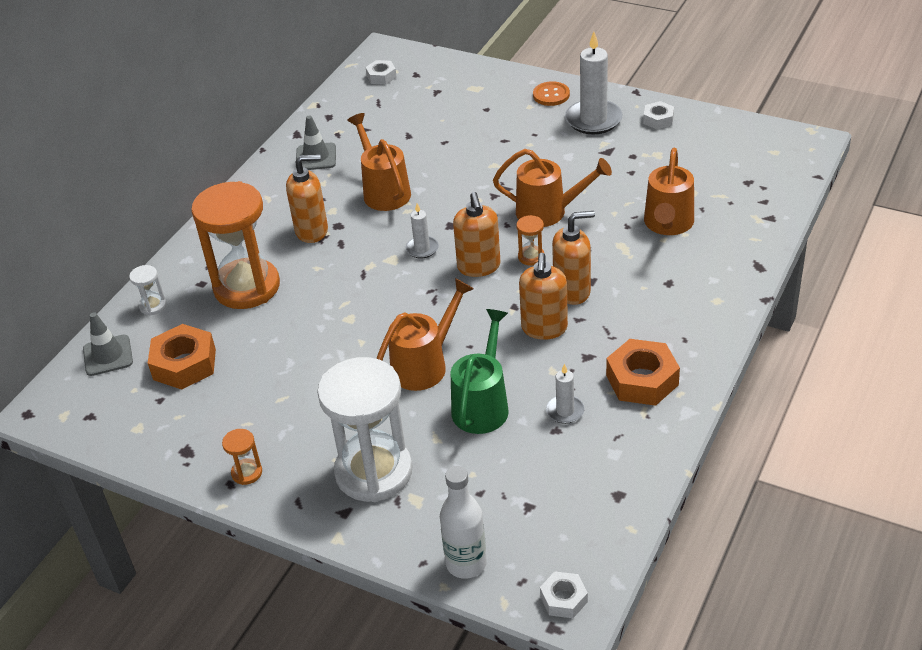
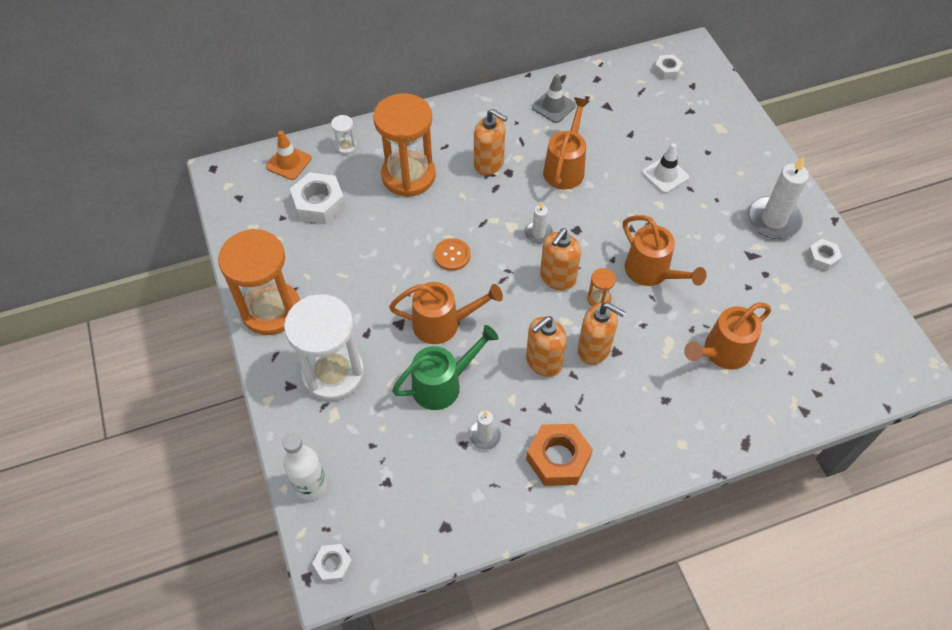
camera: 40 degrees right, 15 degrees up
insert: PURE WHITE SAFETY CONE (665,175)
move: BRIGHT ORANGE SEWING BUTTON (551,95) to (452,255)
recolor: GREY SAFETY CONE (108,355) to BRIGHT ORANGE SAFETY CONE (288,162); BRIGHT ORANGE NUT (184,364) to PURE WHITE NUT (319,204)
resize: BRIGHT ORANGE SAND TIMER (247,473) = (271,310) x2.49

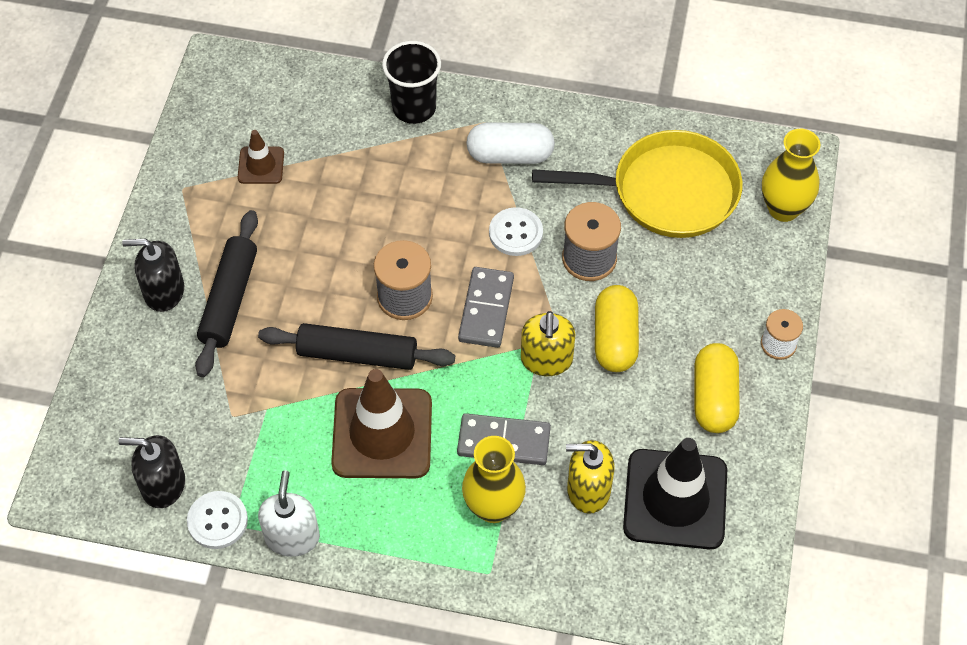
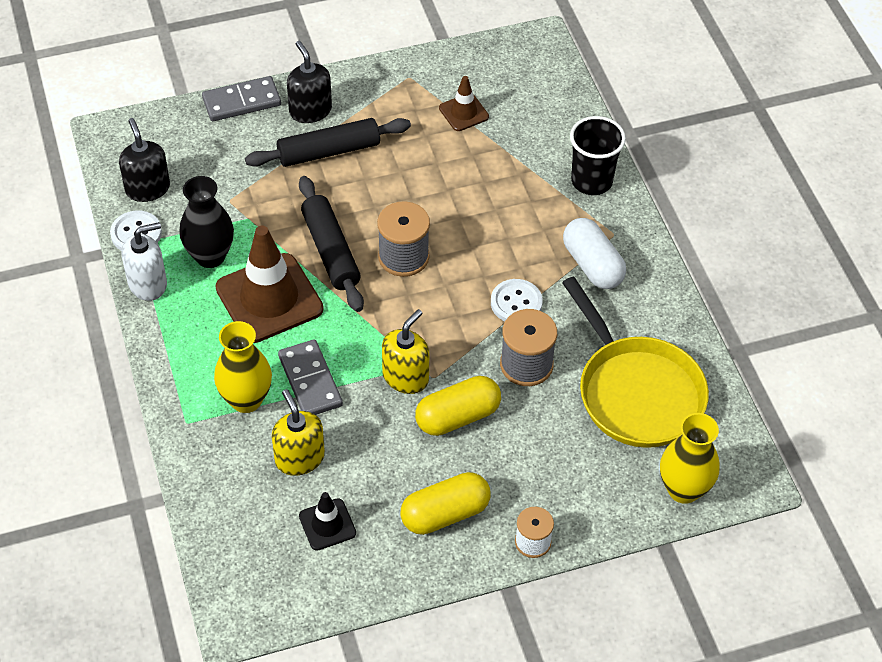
camera: 60 degrees right, 5 degrees down
insert: JET-BLACK TALL VASE (210,256)
move: GREY DOMINO (486,309) to (241,101)
rotate: BRIGHT YELLOW SOAP PUMP (546,360) = (405,377) 150 degrees clockwise
resize: JET-BLACK SAFETY CONE (675,499) = (327,524) x0.50

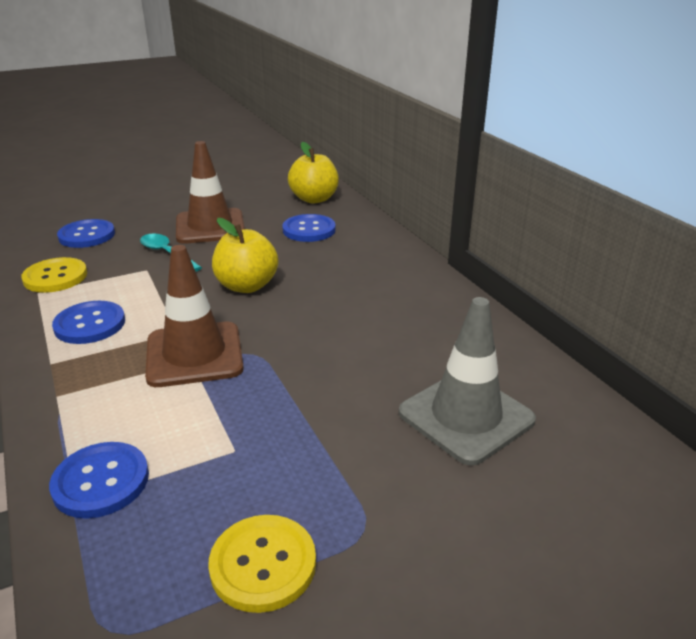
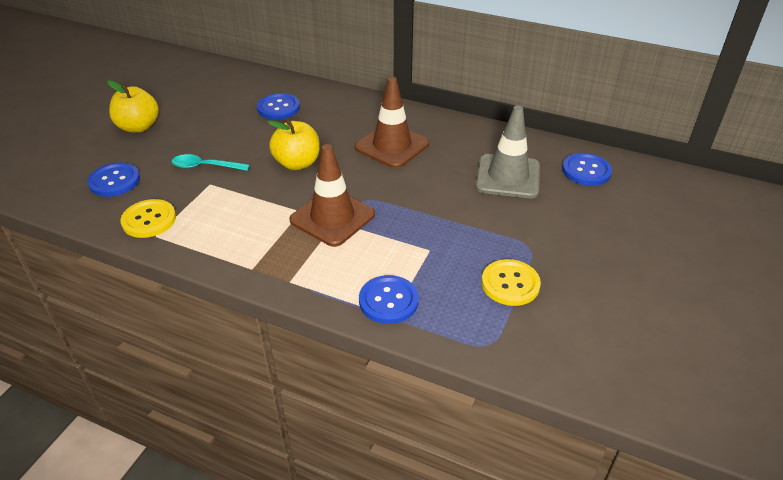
camera: 40 degrees left, 10 degrees up
move: ROYAL BLUE SEWING BUTTON (90,324) to (586,171); RUSSET SAFETY CONE (210,227) to (392,146); BRIGHT YELLOW TOY APPLE (314,199) to (138,127)

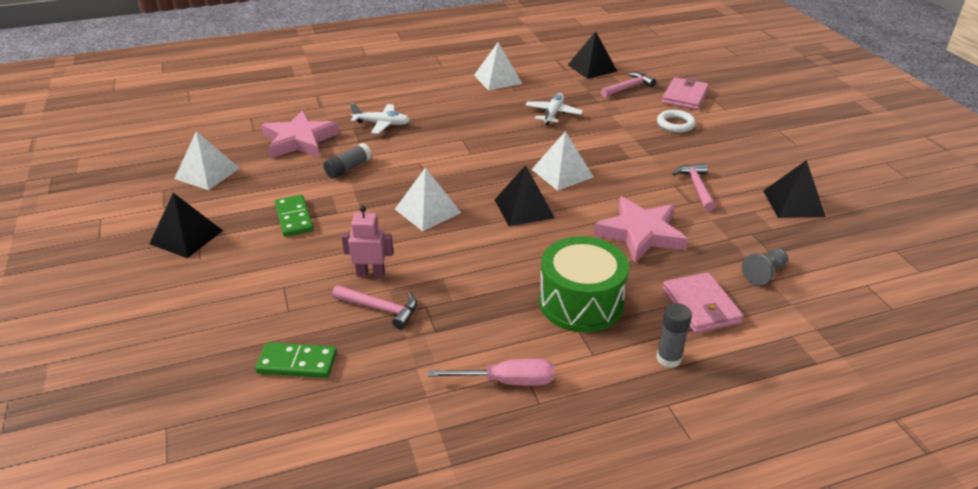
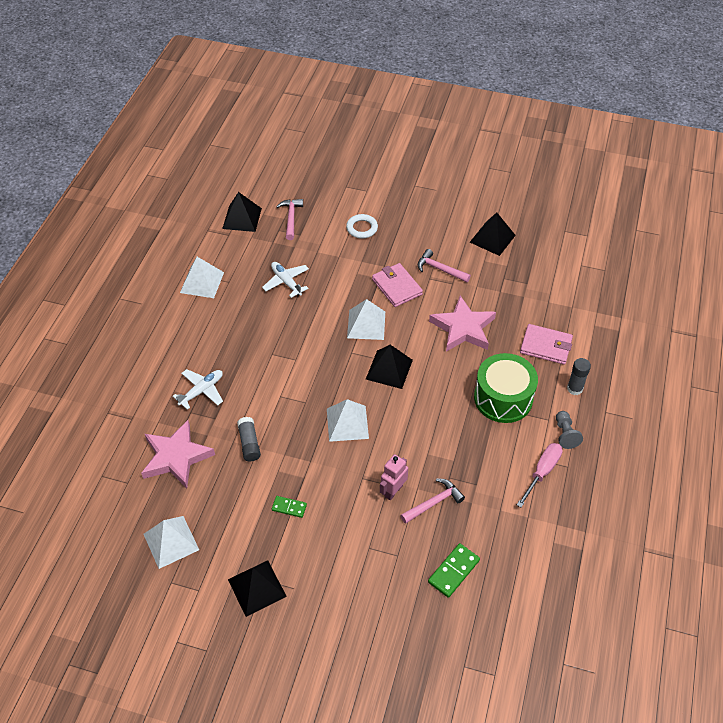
camera: 55 degrees left, 15 degrees up
move: PINK BILLFOLD (684,96) to (397,287); GREY GAME PAWN (764,273) to (565,434)
resize: LEAF-GREEN DOMINO (294,218) = (289,507) x0.64

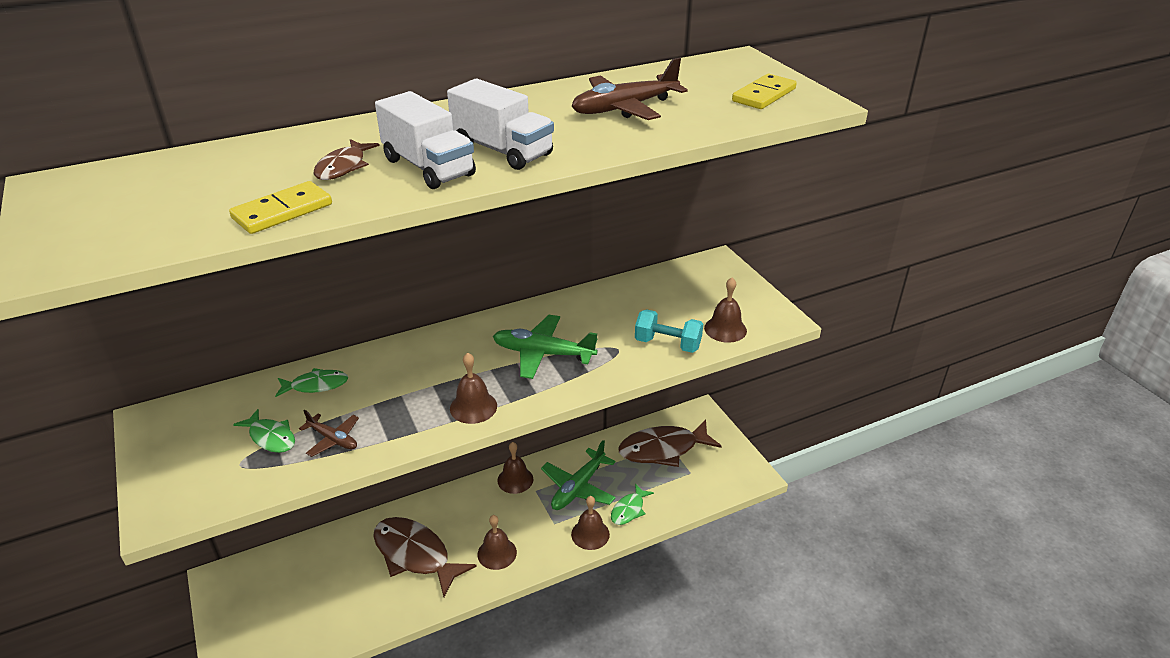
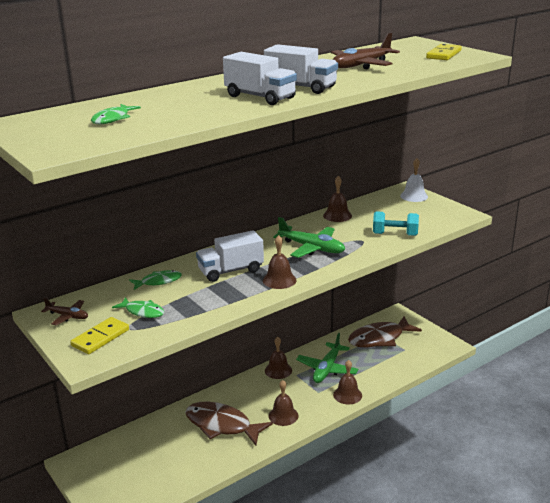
camera: 10 degrees left, 10 degrees down
delete: RUSSET TOY FISH (343,167)
insert: PURE WHITE LORRY (231,271); PURE WHITE HAND BELL (414,196)
move: BRIGHT YELLOW DOMINO (282,211) to (100,338); RUSSET PLANE (333,439) to (68,316); LEAF-GREEN TOY FISH (629,510) to (113,119); RUSSET HAND BELL (725,329) to (337,215)
rotate: LEAF-GREEN PLANE (543,353) = (312,248) 150 degrees counterclockwise

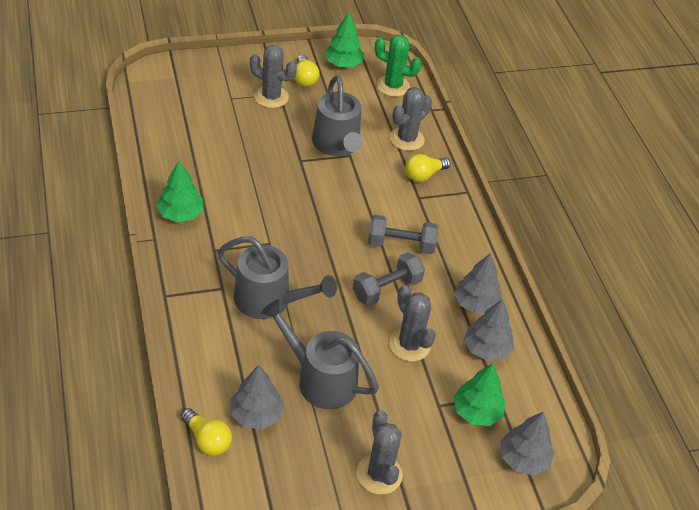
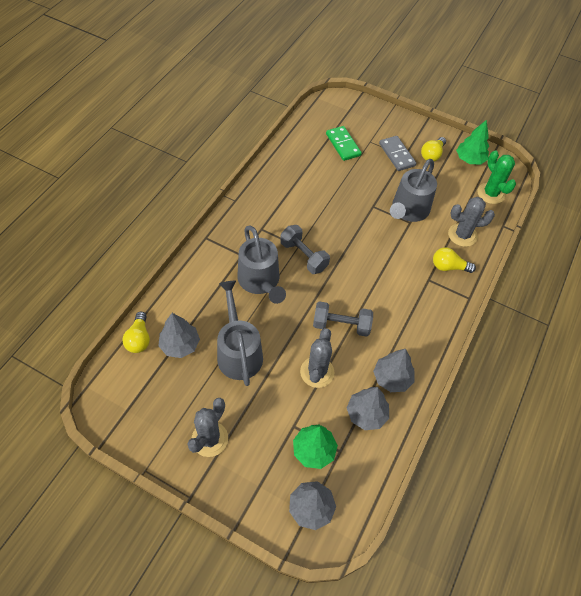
camera: 45 degrees right, 10 degrees up
delete: LEAF-GREEN TOY TREE (180,214)
insert: LEAF-GREEN DOMINO (343,145)
move: GREY HAND WEIGHT (401,245) to (304,256)
replace: GREY PRICKLY PLANT (271,97) to GREY DOMINO (397,155)

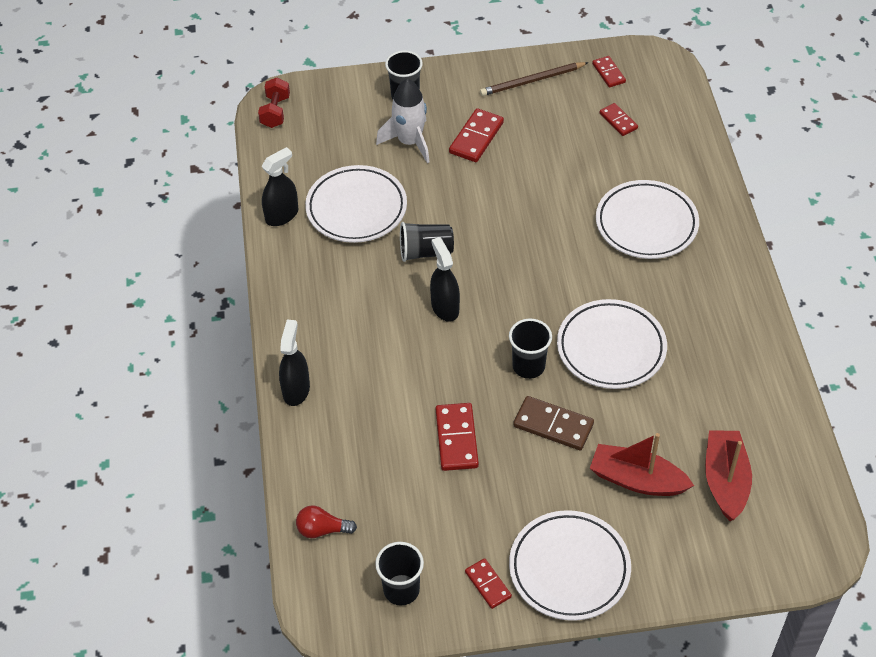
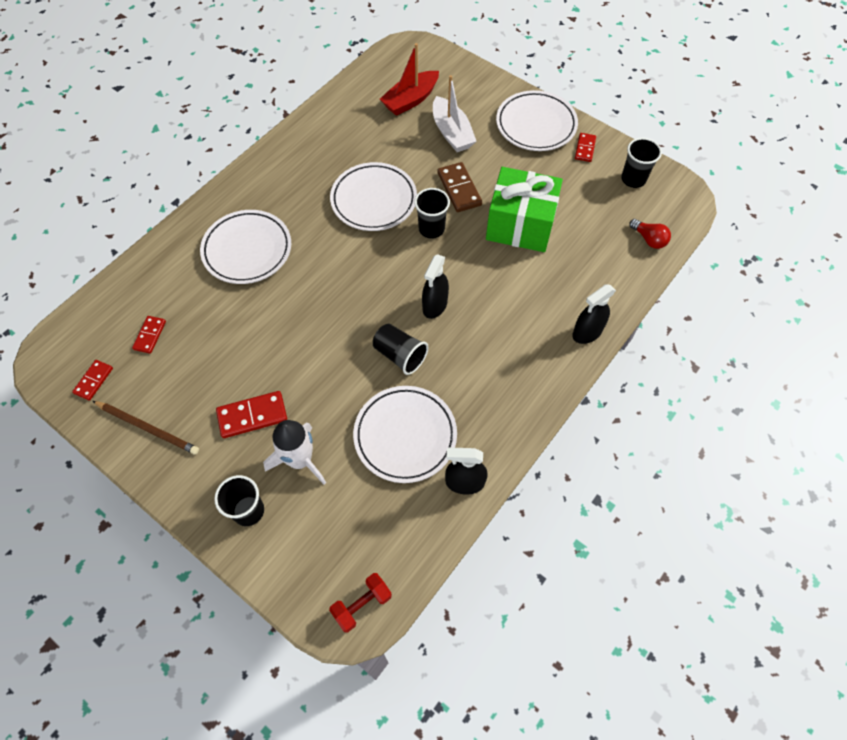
camera: 135 degrees left, 10 degrees up
replace: SCARLET DOMINO (457,439) to LEAF-GREEN PRESENT (520,225)
recolor: SCARLET BOAT (637,480) to PURE WHITE BOAT (452,133)

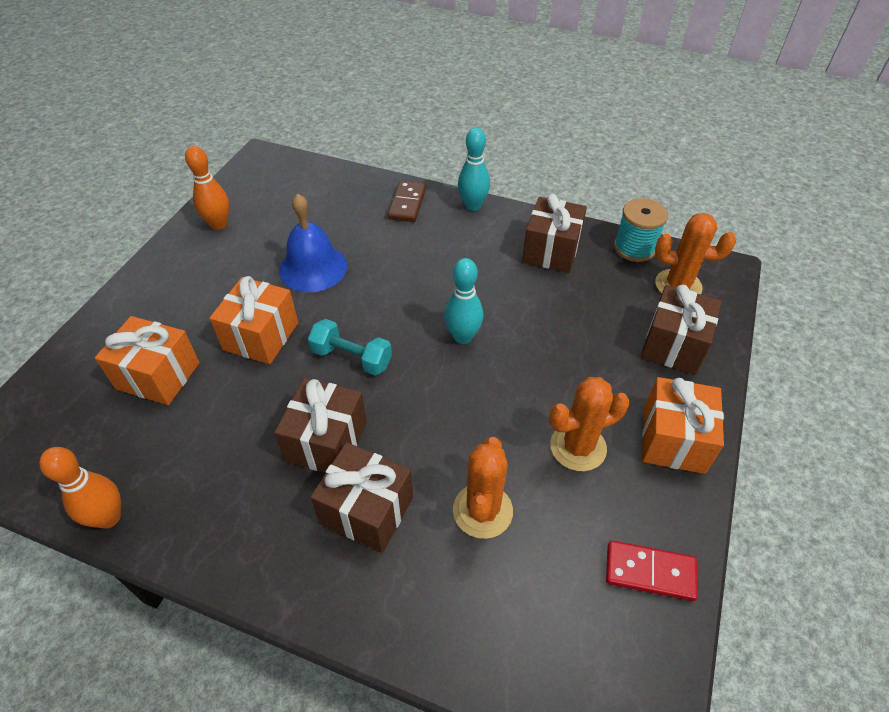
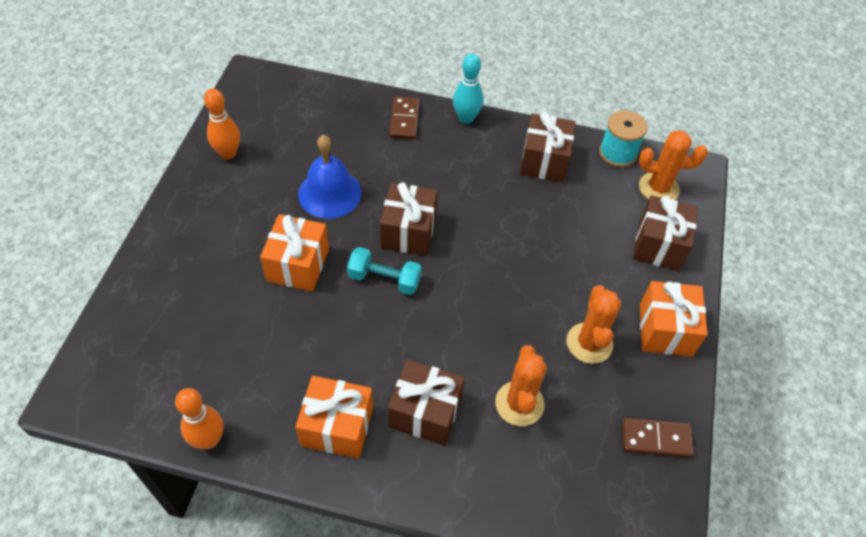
camera: 10 degrees left, 5 degrees up
delete: TEAL SKITTLE (463,337)
move: BRIGHT ORANGE PRESENT (158,376) to (337,427); RUSSET PRESENT (326,441) to (408,232)
recolor: SCARLET DOMINO (650,572) to RUSSET DOMINO (656,439)
rotate: BRIGHT ORANGE PRICKLY PLANT (578,447) = (589,343) 60 degrees counterclockwise

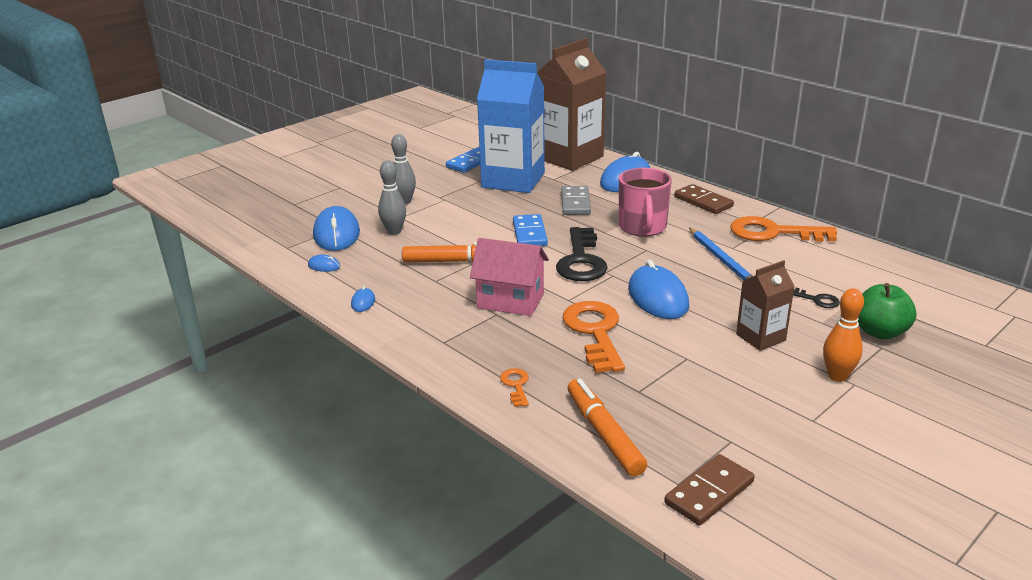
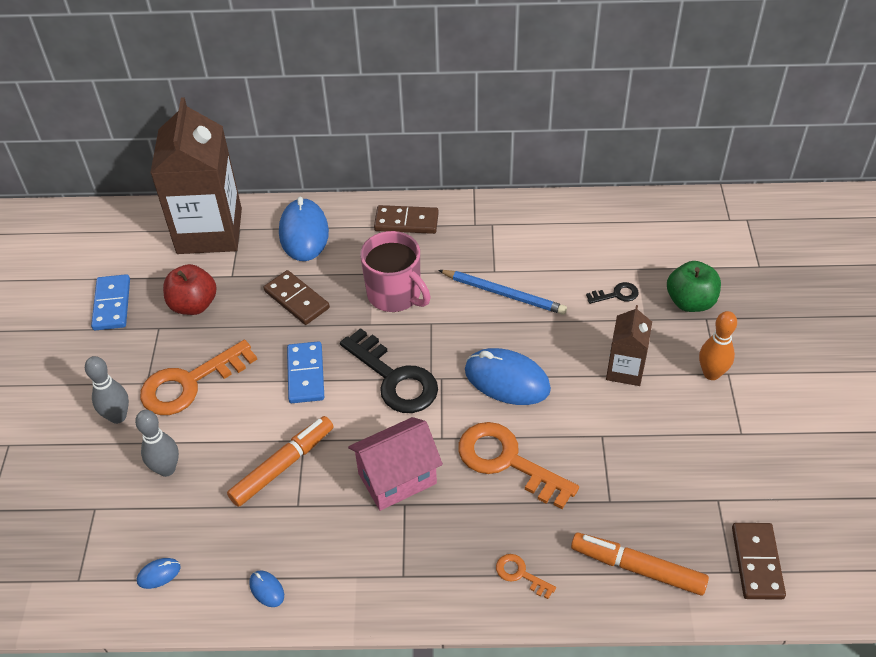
camera: 45 degrees left, 20 degrees up
delete: ROYAL BLUE PC MOUSE (337,234)
move: BRIGHT ORANGE DOOR KEY (774,233) to (190,383)
replace: ROYAL BLUE MILK CARTON (513,180) to SCARLET TOY APPLE (194,305)
recolor: GREY DOMINO (575,203) to RUSSET DOMINO (297,299)
rotate: ROYAL BLUE DOMINO (530,233) = (306,374) 45 degrees clockwise

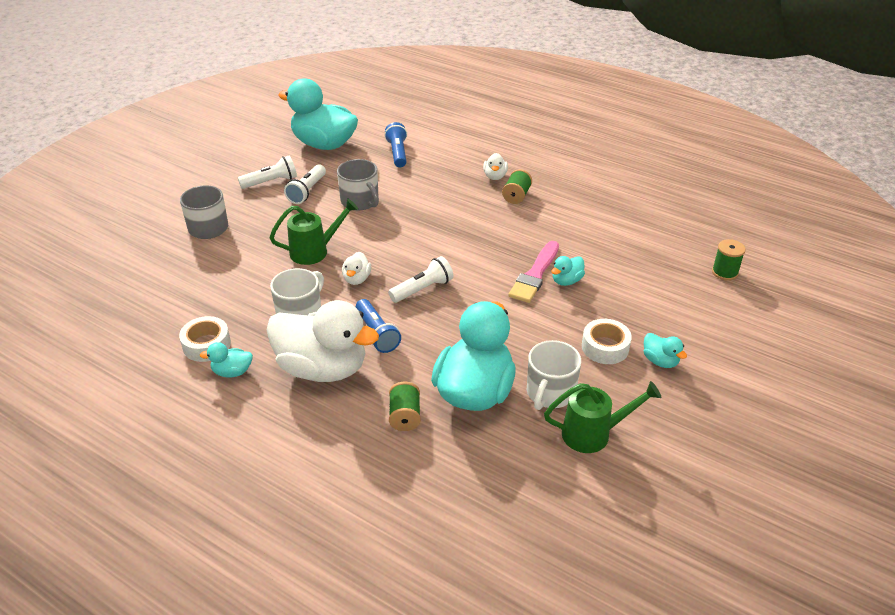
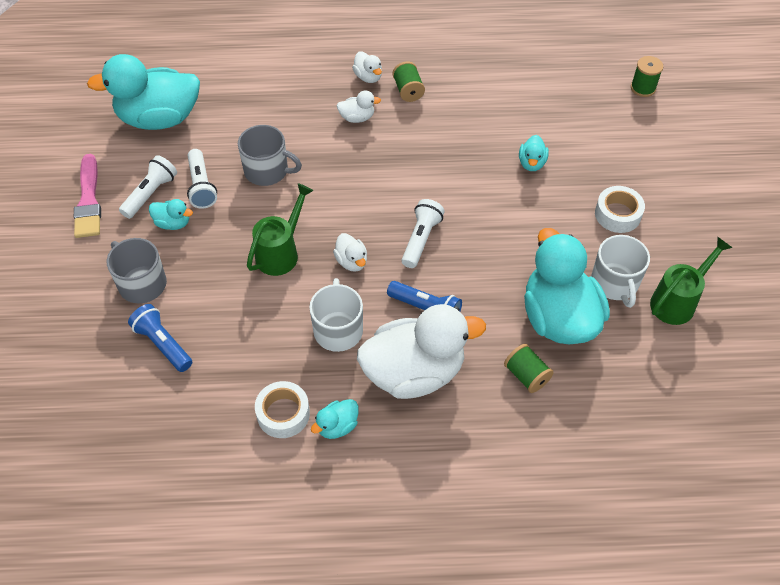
camera: 35 degrees left, 15 degrees up
insert: PURE WHITE DUCK (357,118)
move: ROYAL BLUE FLASHLIGHT (397,153) to (163,344); PINK PAINT BRUSH (535,275) to (88,201); TEAL DUCK (660,361) to (173,223)

